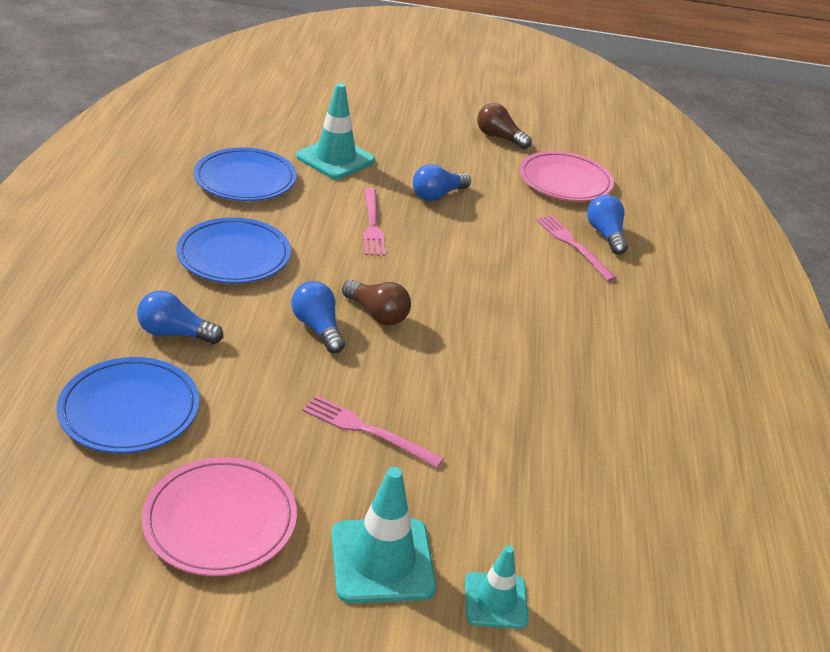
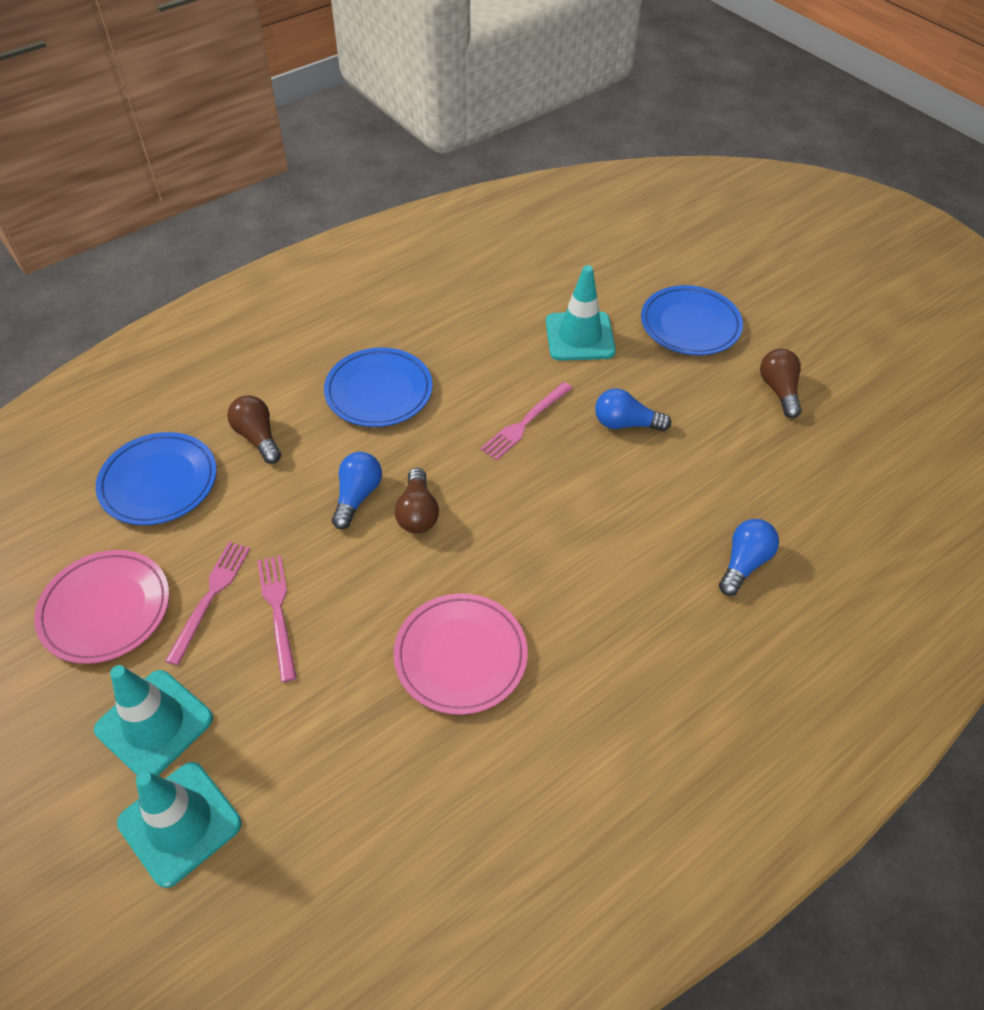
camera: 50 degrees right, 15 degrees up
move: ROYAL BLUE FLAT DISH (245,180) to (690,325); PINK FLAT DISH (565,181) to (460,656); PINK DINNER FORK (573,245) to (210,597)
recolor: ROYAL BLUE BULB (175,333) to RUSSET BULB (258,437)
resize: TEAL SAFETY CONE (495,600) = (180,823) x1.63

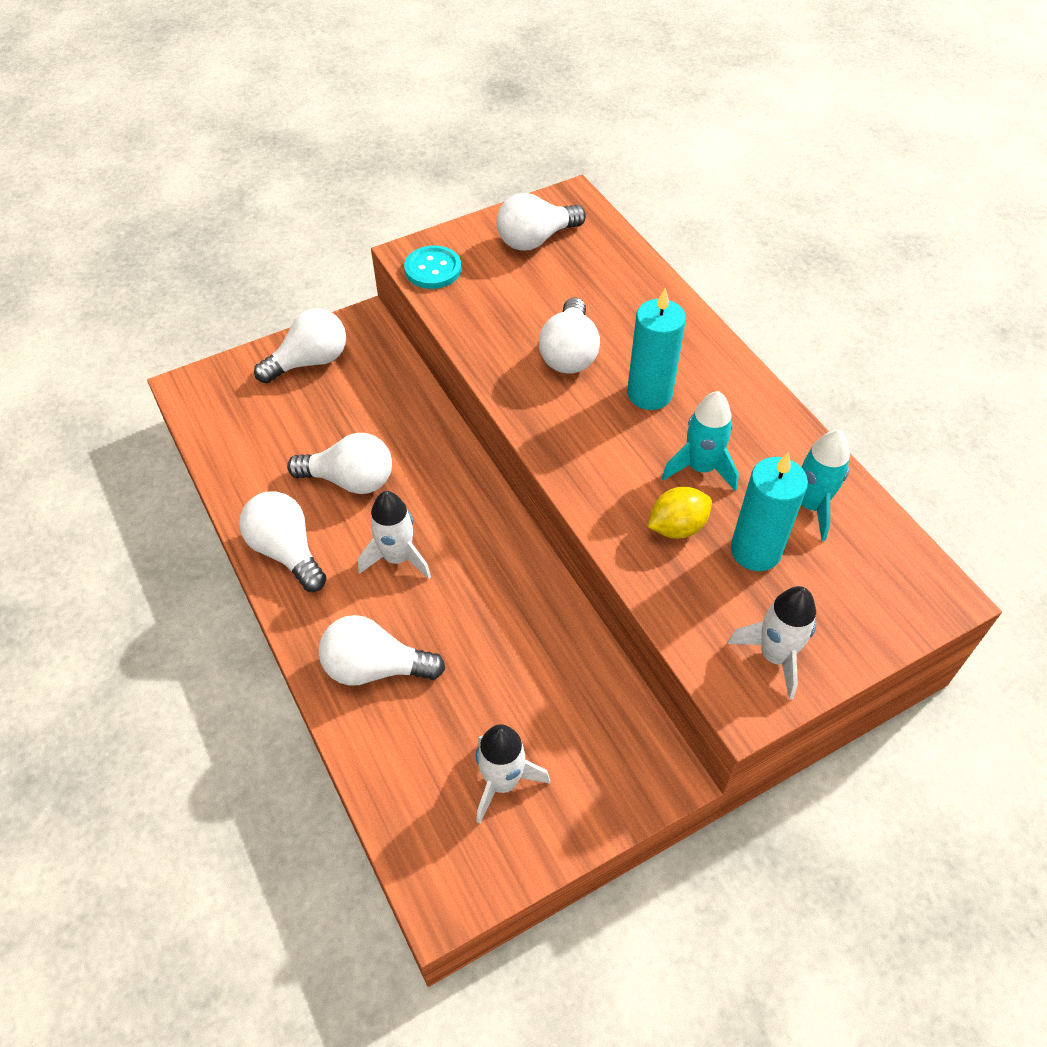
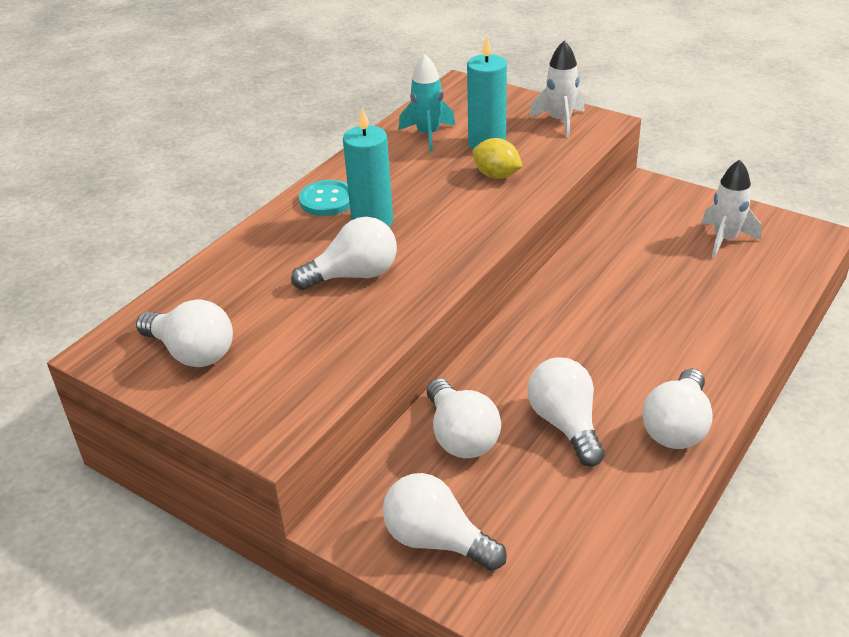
camera: 115 degrees left, 15 degrees down
delete: PURE WHITE SPACESHIP (397,558); TEAL SPACESHIP (701,468)
move: PURE WHITE BULB (375,667) to (461,436); TEAL SEWING BUTTON (433,269) to (327,200)

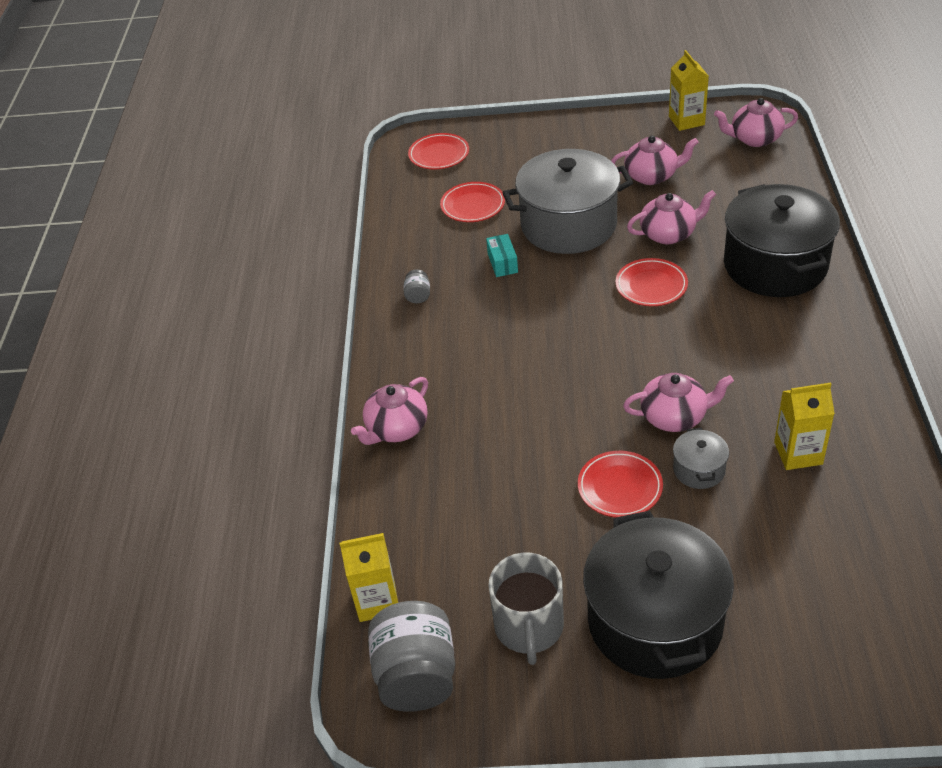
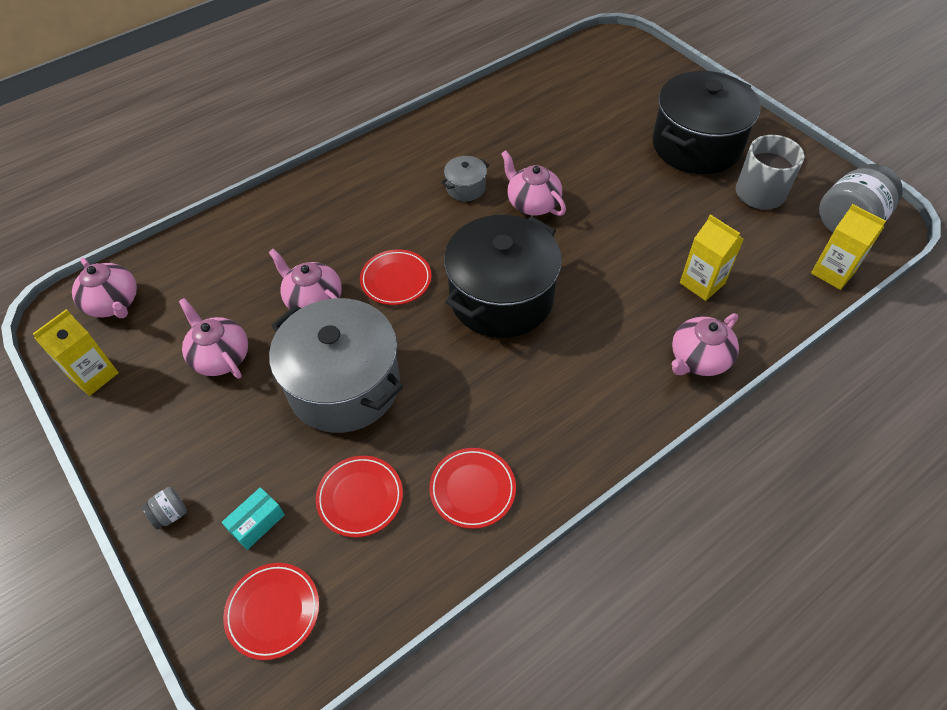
camera: 130 degrees left, 10 degrees up
move: GREY PRESERVE JAR (418,296) to (170,514); TEAL PACKAGE (502,263) to (257,523); SCARLET FLAT DISH (620,487) to (472,489); GREY POT (699,470) to (465,188); JET-BLACK POT (775,265) to (501,297); BRIGHT YELLOW MILK CARTON (798,453) to (702,283)
rotate: PINK CHINA TEAPOT (396,428) = (698,359) 135 degrees clockwise

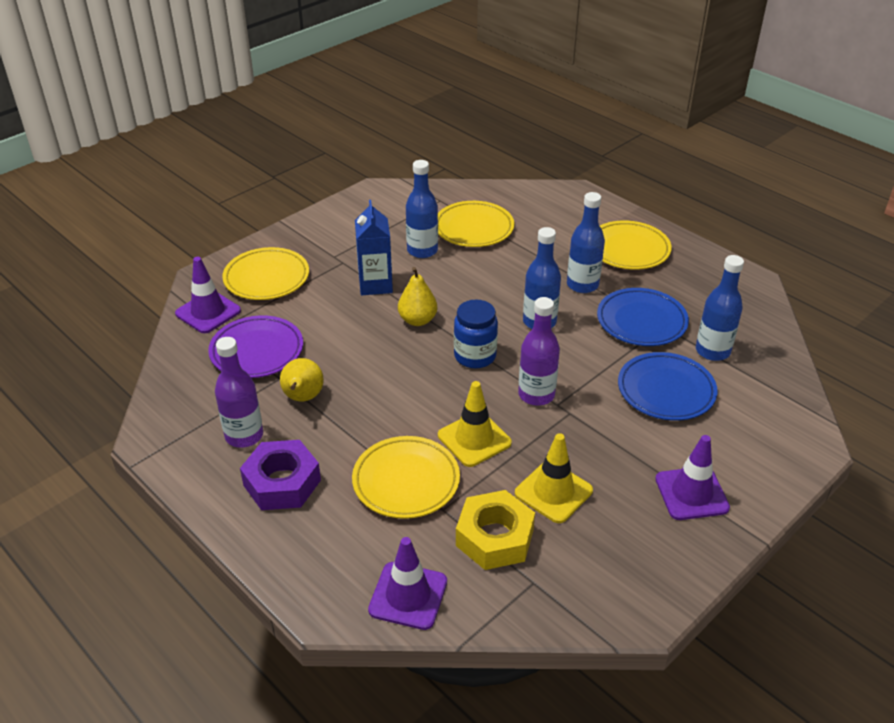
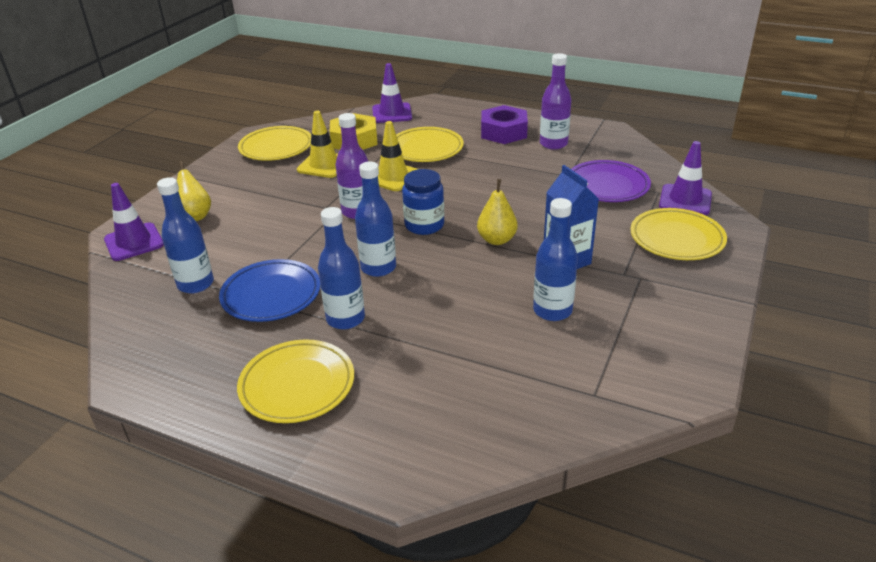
camera: 160 degrees right, 5 degrees down
delete: ROYAL BLUE FLAT DISH (666,390)
move: BRIGHT YELLOW TOY PEAR (303,398) to (195,216); BRIGHT YELLOW FLAT DISH (473,228) to (276,147); PURPLE SAFETY CONE (691,493) to (134,242)

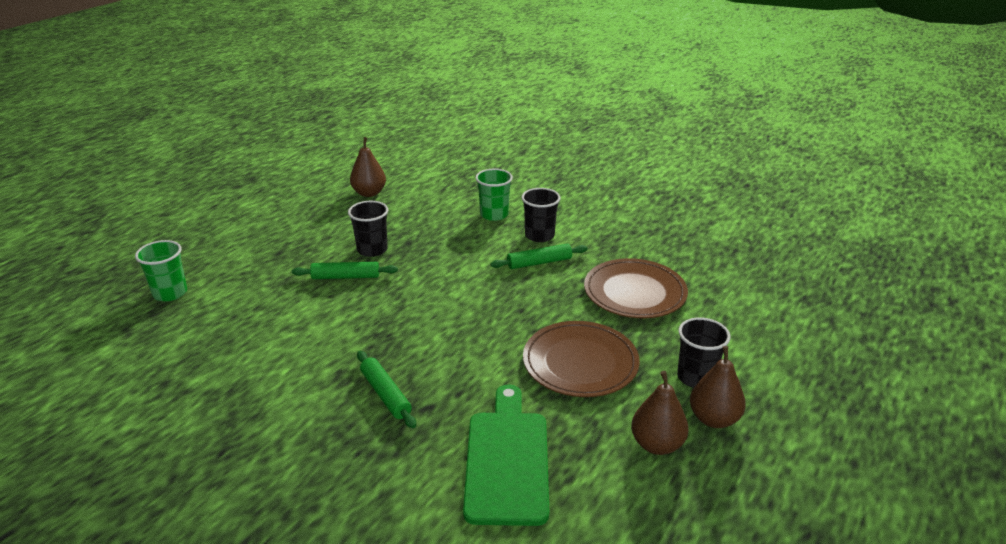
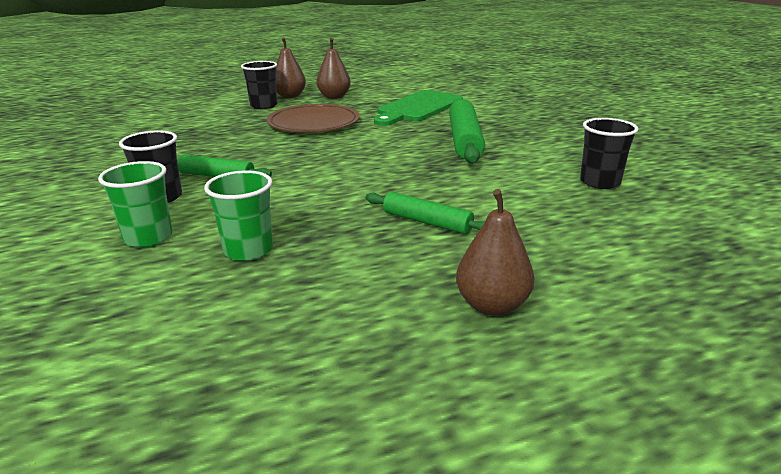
camera: 145 degrees left, 5 degrees down
delete: RUSSET FLAT DISH (634,292)
move: LEAF-GREEN CUP (170,293) to (248,250); JET-BLACK CUP (372,250) to (600,182); RUSSET TOY PEAR (369,193) to (492,305)
resize: LEAF-GREEN ROLLING PIN (385,394) = (464,140) x1.66

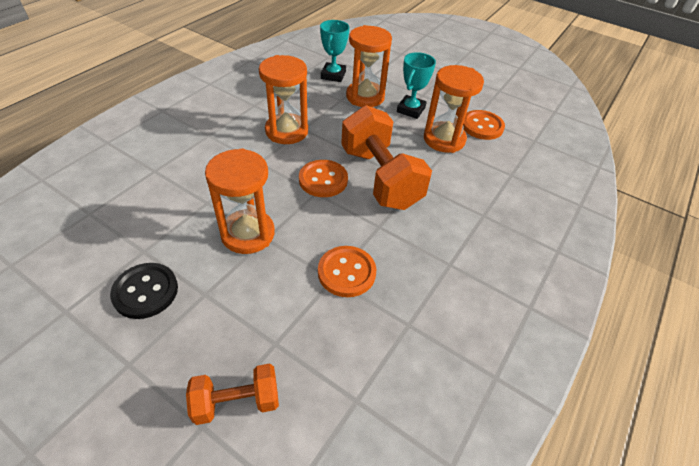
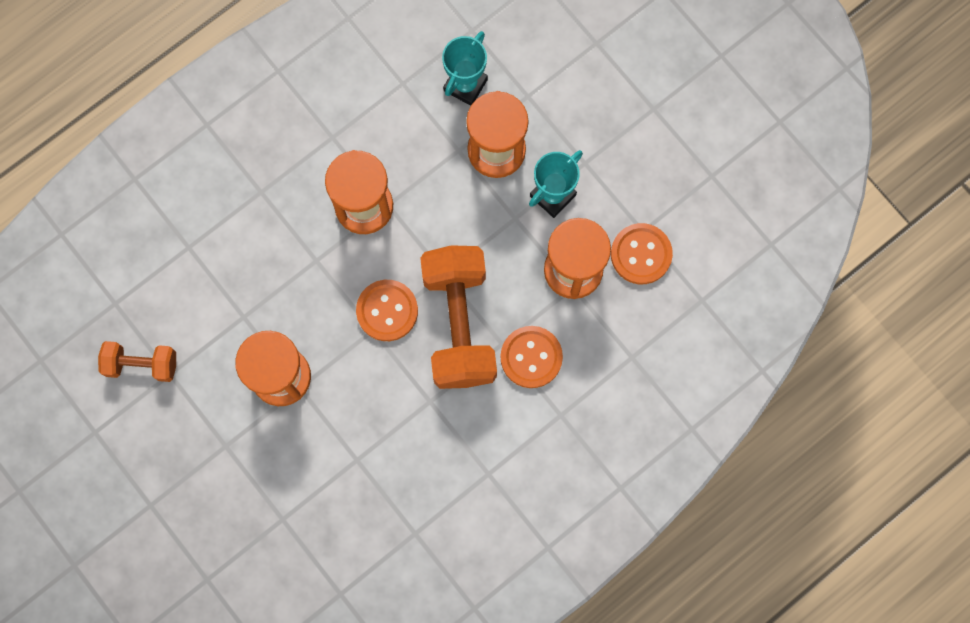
camera: 20 degrees right, 30 degrees up
delete: JET-BLACK SEWING BUTTON (145,291)
move: BRIGHT ORANGE HAND WEIGHT (237,402) to (142,364); BRIGHT ORANGE SEWING BUTTON (346,272) to (531,357)

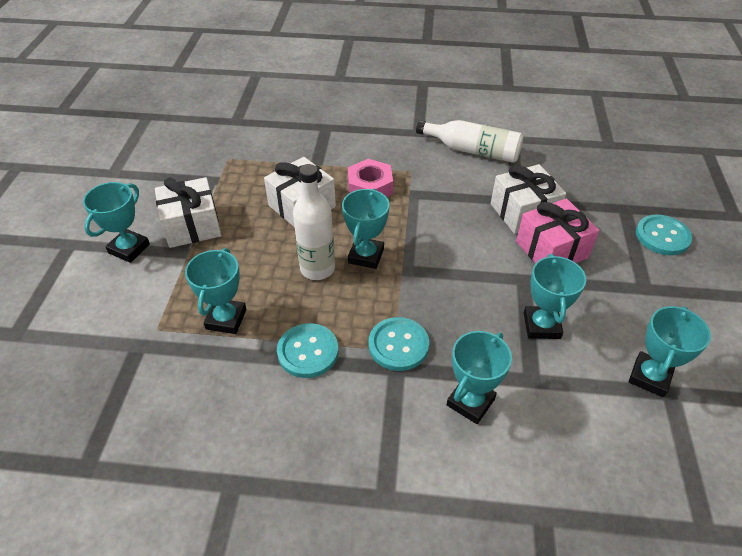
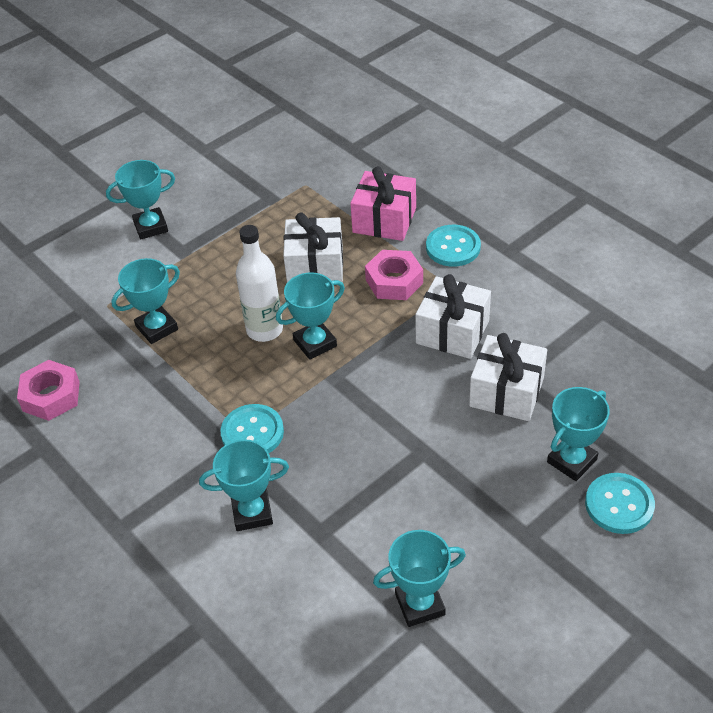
camera: 45 degrees right, 0 degrees up
delete: PURE WHITE FLASK (472,150)
insert: PINK NUT (51,396)
move: PURE WHITE PRESENT (192,226) to (452,332); TEAL SEWING BUTTON (308,352) to (453,247); PINK PRESENT (551,249) to (384,220); TEAL PRIZE CUP (541,325) to (571,461)

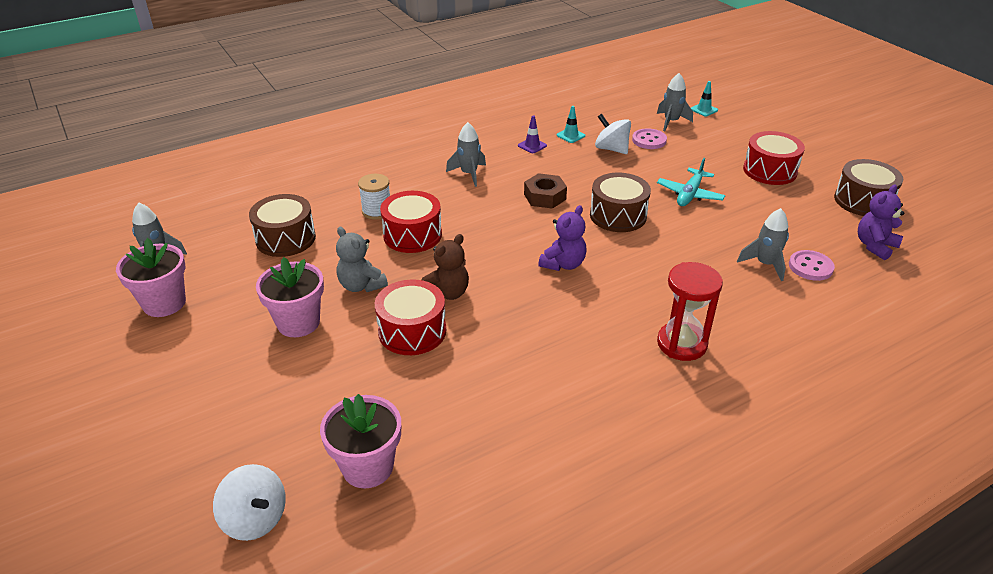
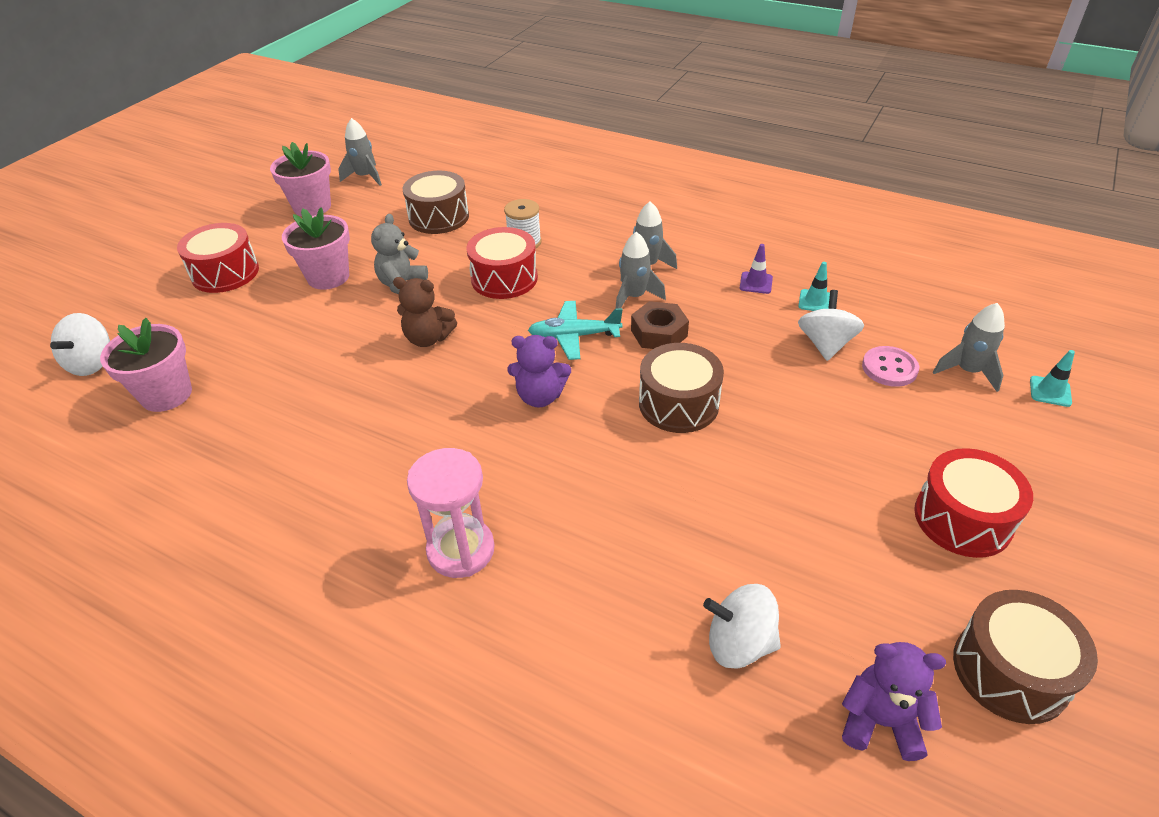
camera: 60 degrees right, 5 degrees up
move: SCARLET SNARE DRUM (412,331) to (225,273); TEAL PLANE (689,194) to (574,336); GREY SPACESHIP (765,264) to (634,297)
replace: PINK SEWING BUTTON (810,267) to PURE WHITE SPINNING TOP (739,643)
recolor: SCARLET SAND TIMER (681,344) to PINK SAND TIMER (461,550)

